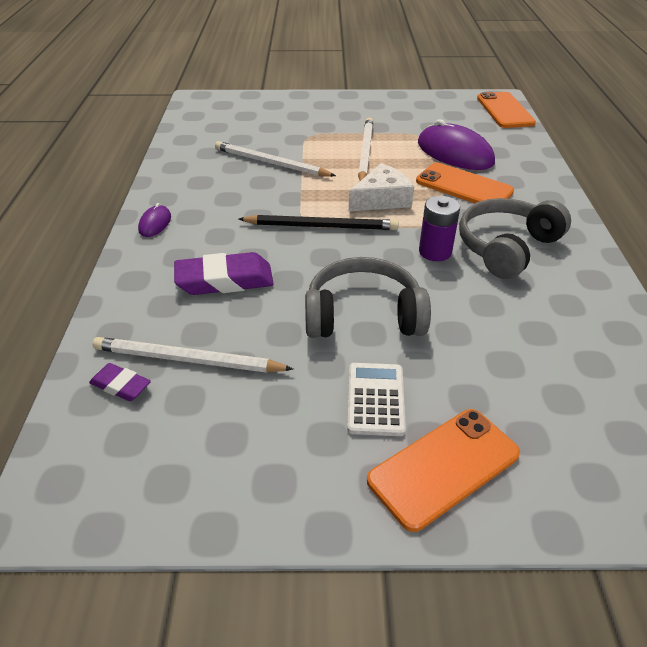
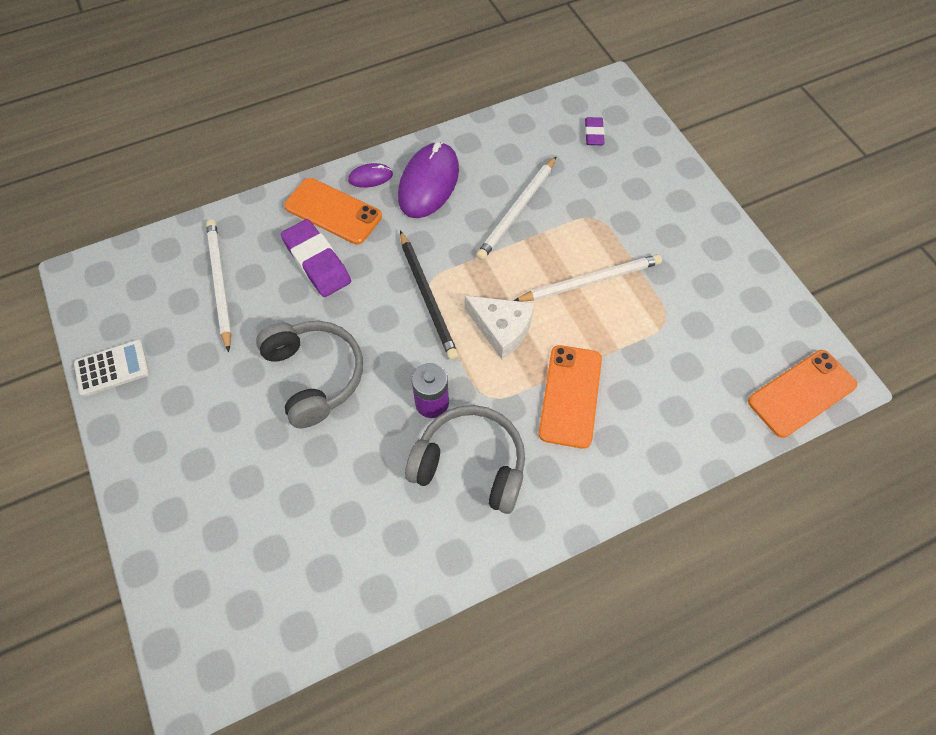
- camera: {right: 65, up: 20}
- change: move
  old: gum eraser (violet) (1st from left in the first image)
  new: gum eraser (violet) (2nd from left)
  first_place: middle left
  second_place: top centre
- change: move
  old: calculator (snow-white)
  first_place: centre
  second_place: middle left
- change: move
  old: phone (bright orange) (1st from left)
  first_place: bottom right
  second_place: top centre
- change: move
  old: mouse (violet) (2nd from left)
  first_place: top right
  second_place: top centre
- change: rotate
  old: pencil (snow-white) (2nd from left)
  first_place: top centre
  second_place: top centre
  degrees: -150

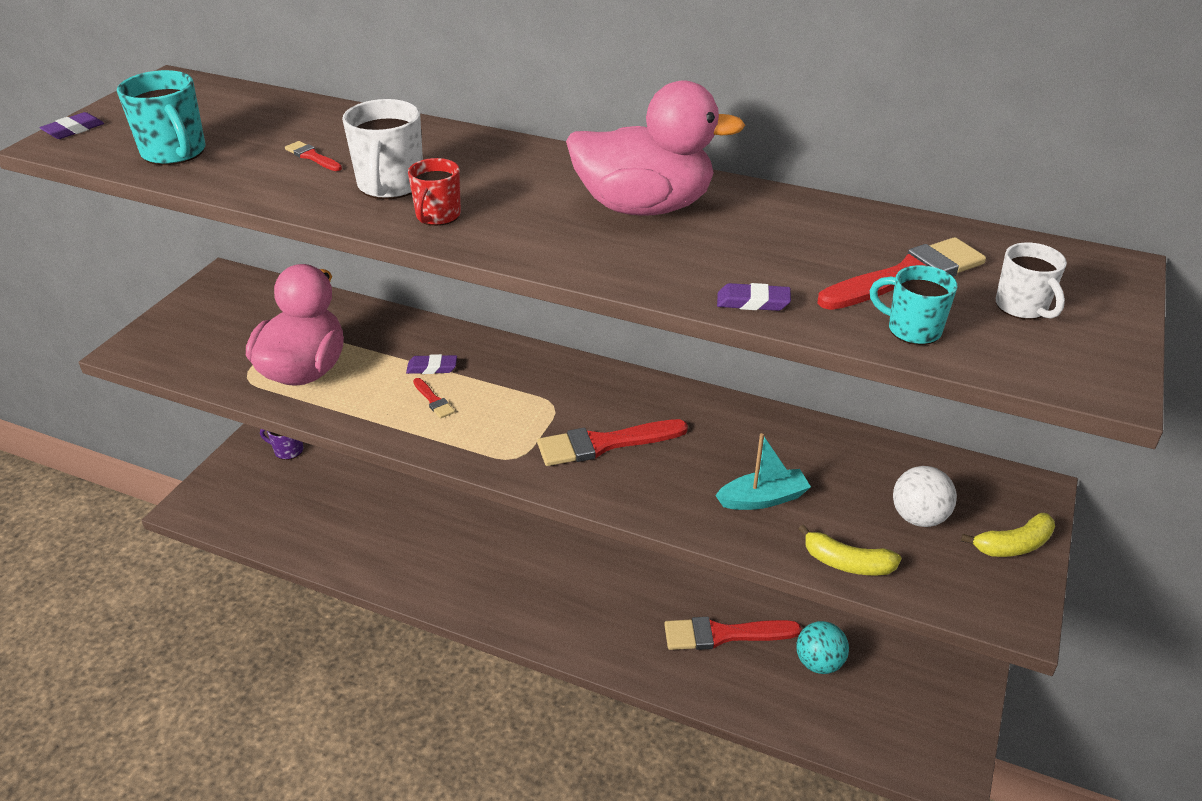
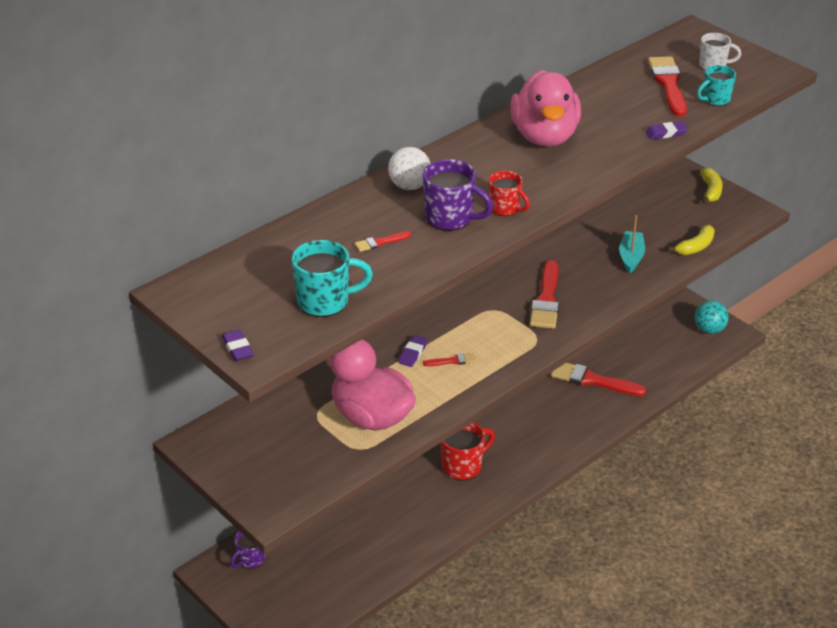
- camera: {right: -65, up: 0}
- change: insert
  new: mug (crimson) (1st from left)
  second_place: bottom centre
- change: move
  old: sphere (aqua)
  first_place: bottom right
  second_place: middle right
- change: move
  old: sphere (snow-white)
  first_place: middle right
  second_place: top centre
- change: recolor
  old: mug (snow-white) (1st from left)
  new: mug (violet) (2nd from left)
  first_place: top left
  second_place: top centre
- change: rotate
  old: duck (rosy) (2nd from left)
  first_place: top centre
  second_place: top centre
  degrees: 150
- change: rotate
  old: paint brush (crimson) (4th from left)
  first_place: bottom centre
  second_place: middle right
  degrees: 90
- change: rotate
  old: gum eraser (violet) (3rd from left)
  first_place: centre
  second_place: top right
  degrees: 45

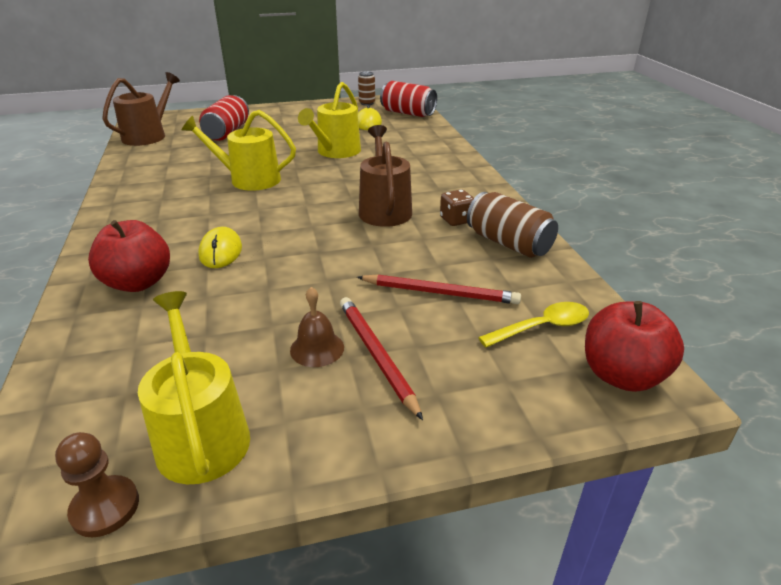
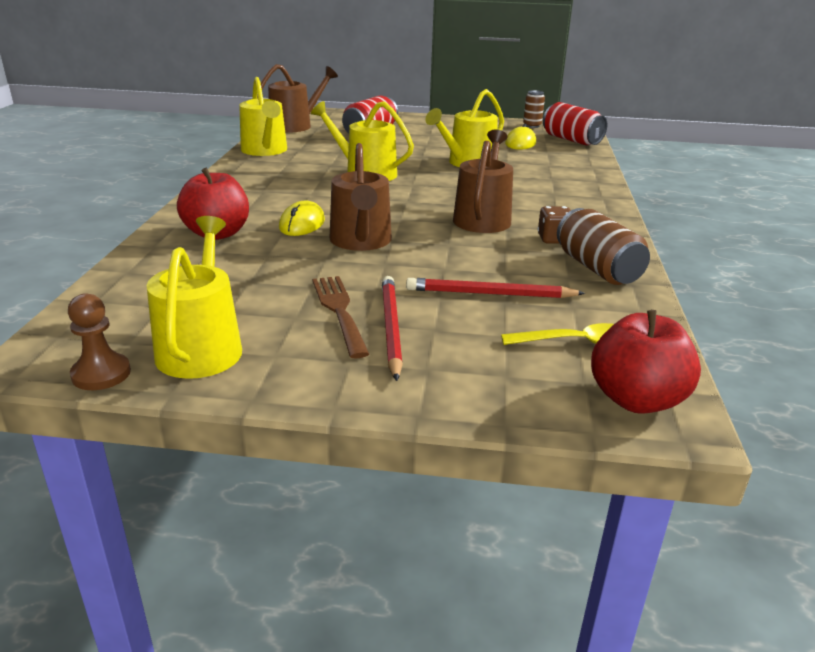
- camera: {right: 20, up: -5}
- change: insert
  new: watering pot (yellow) (2nd from left)
  second_place: top left
- change: insert
  new: watering pot (dark brown) (2nd from left)
  second_place: top centre
- change: replace
  old: hand bell (dark brown)
  new: dinner fork (dark brown)
  first_place: centre
  second_place: centre
- change: rotate
  old: pencil (crimson) (2nd from left)
  first_place: centre
  second_place: centre
  degrees: 150

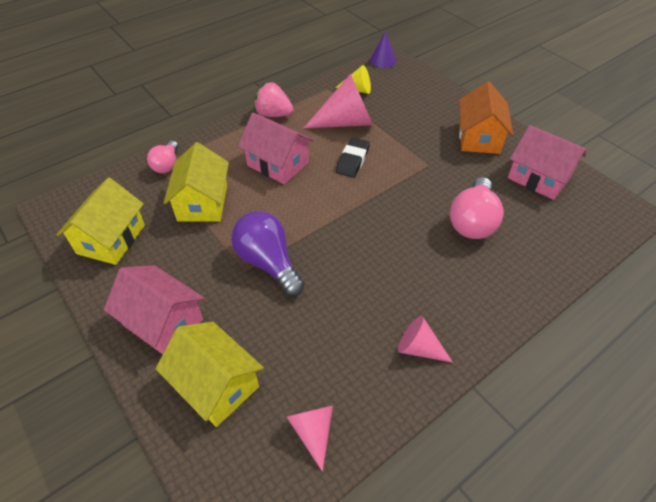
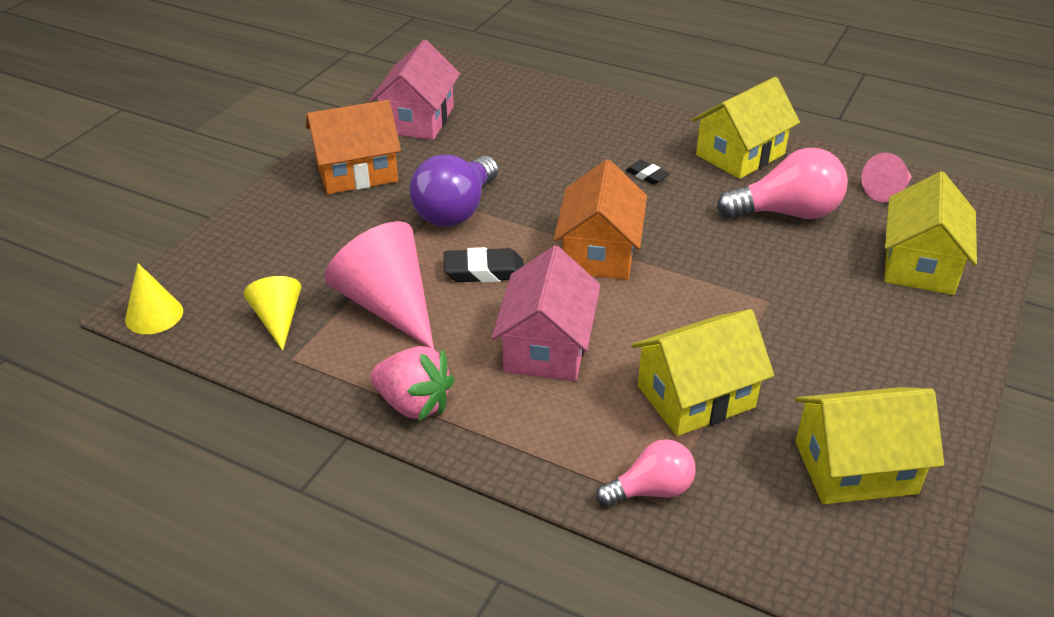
- camera: {right: -115, up: -10}
- change: delete
  old: house (rosy) (1st from left)
  first_place: middle left
- change: insert
  new: house (bright orange) (2nd from left)
  second_place: centre
- change: insert
  new: gum eraser (black) (2nd from left)
  second_place: top centre
- change: move
  old: bulb (violet)
  first_place: centre
  second_place: top centre
- change: move
  old: bulb (rosy) (2nd from left)
  first_place: middle right
  second_place: top right
- change: replace
  old: solid cone (rosy) (3rd from left)
  new: house (yellow) (2nd from left)
  first_place: bottom centre
  second_place: top right
- change: recolor
  old: solid cone (violet)
  new: solid cone (yellow) (1st from left)
  first_place: top centre
  second_place: middle left
- change: rotate
  old: toy strawberry (rosy)
  first_place: top centre
  second_place: centre
  degrees: -60

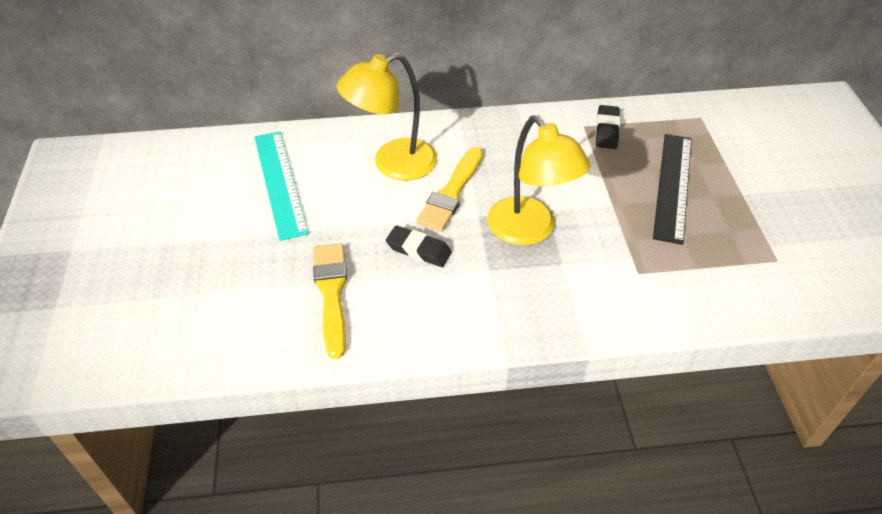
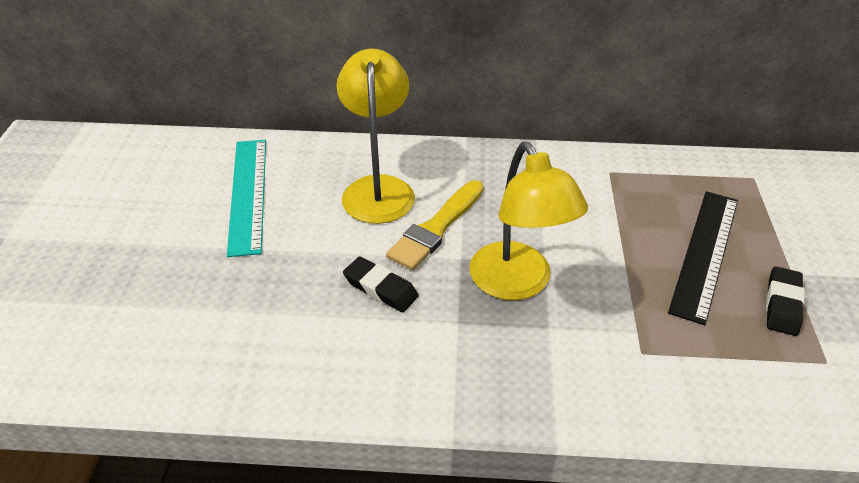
- camera: {right: 10, up: -5}
- change: delete
  old: paint brush (yellow) (1st from left)
  first_place: centre
- change: move
  old: gum eraser (black) (2nd from left)
  first_place: top right
  second_place: middle right
- change: rotate
  old: reading lamp (yellow) (1st from left)
  first_place: top centre
  second_place: top centre
  degrees: 105

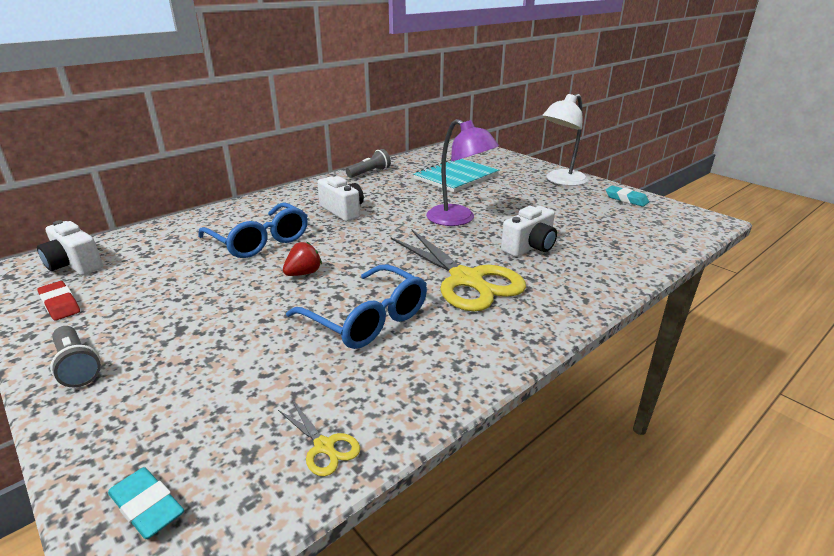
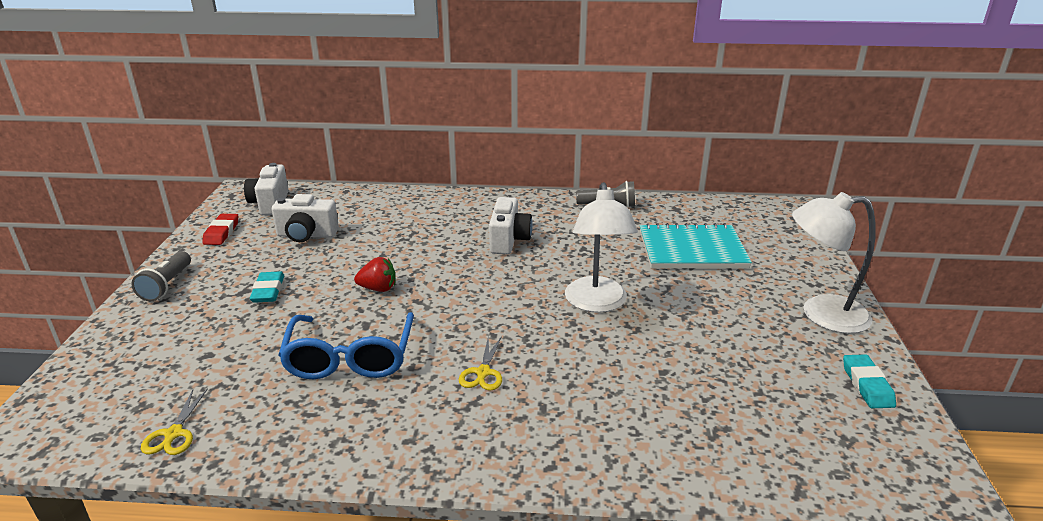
- camera: {right: 45, up: 0}
- change: delete
  old: eyeglasses (cobalt) (1st from left)
  first_place: middle left
- change: move
  old: gum eraser (aqua) (1st from left)
  first_place: bottom left
  second_place: middle left
- change: move
  old: compact camera (snow-white) (3rd from left in the first image)
  new: compact camera (snow-white) (2nd from left)
  first_place: centre
  second_place: middle left
- change: recolor
  old: reading lamp (violet)
  new: reading lamp (snow-white) (1st from left)
  first_place: top centre
  second_place: centre
- change: resize
  old: shears (yellow) (2nd from left)
  first_place: centre
  second_place: bottom centre
  factor: 0.42

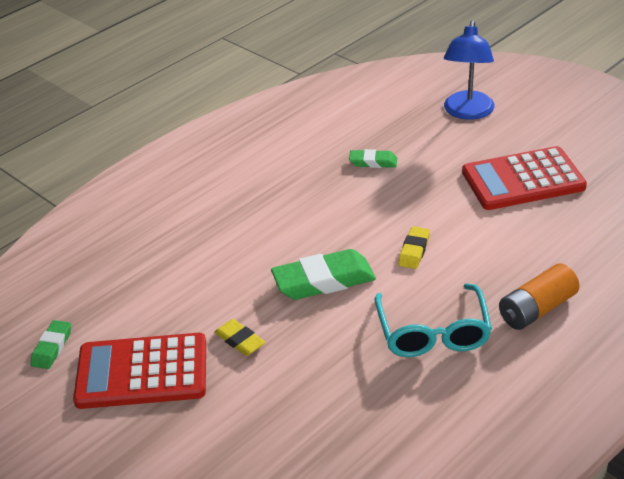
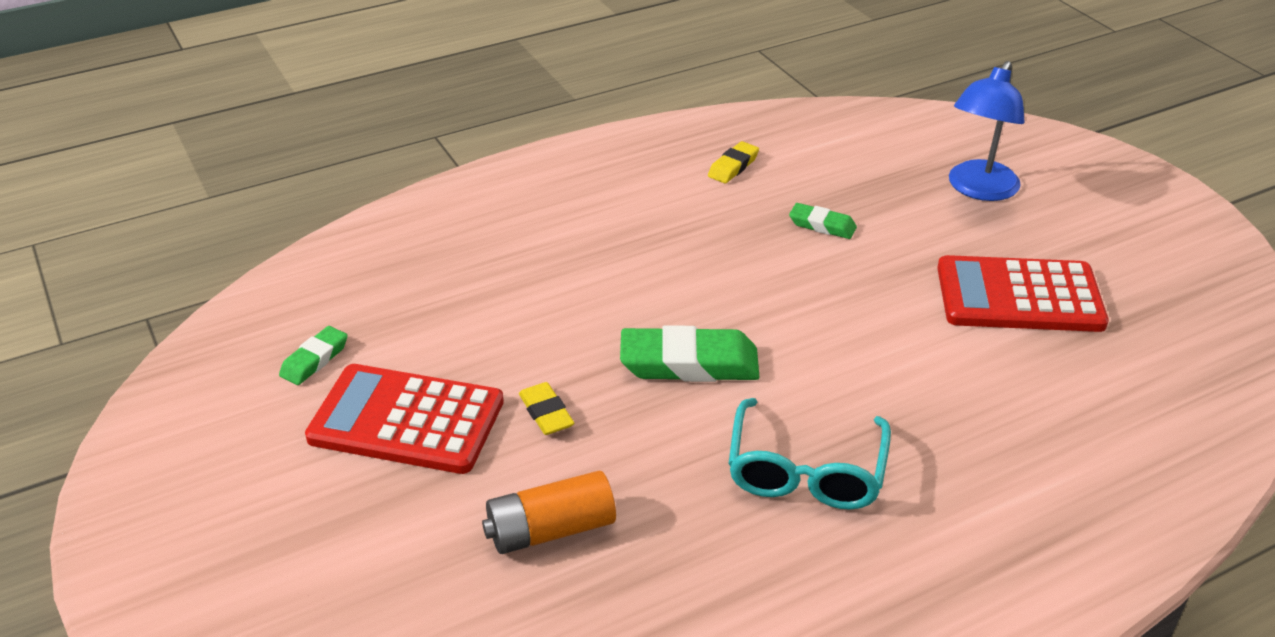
- camera: {right: 15, up: 0}
- change: move
  old: gum eraser (yellow) (2nd from left)
  first_place: centre
  second_place: top centre
- change: move
  old: power cell (bright orange)
  first_place: middle right
  second_place: bottom centre

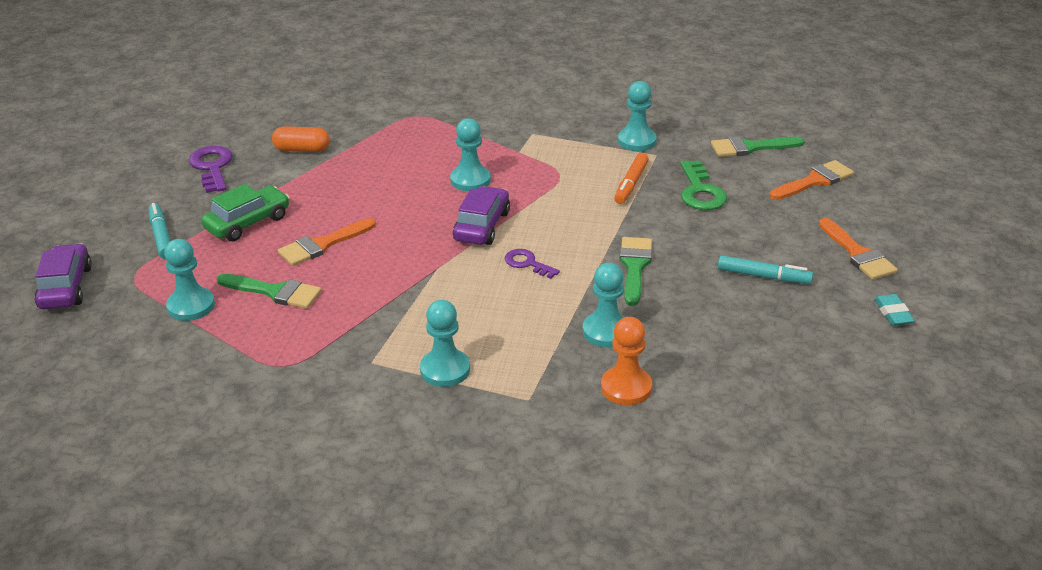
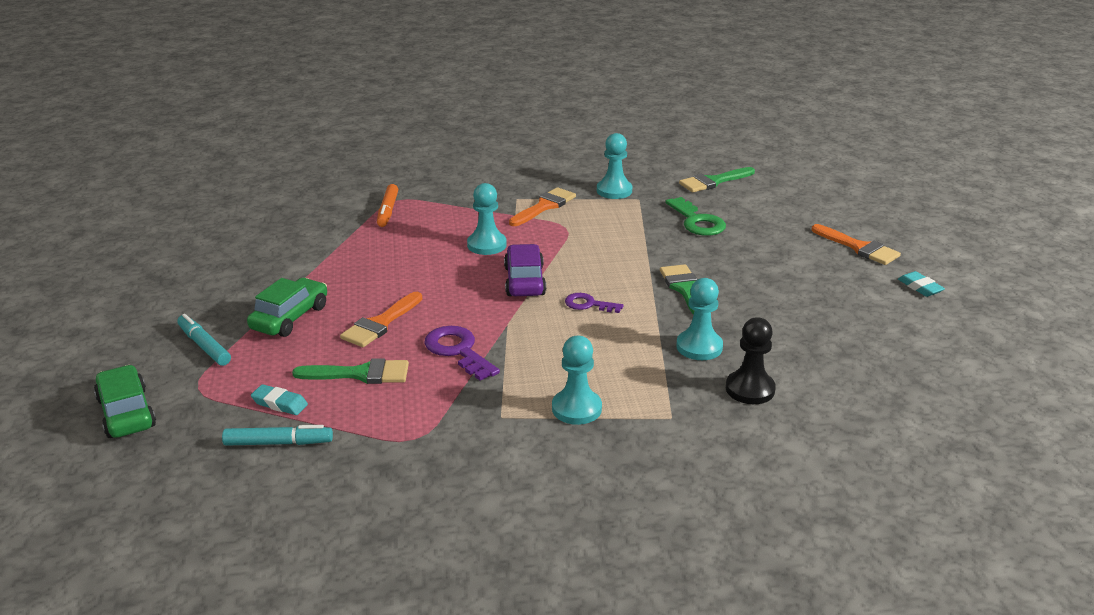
- camera: {right: -20, up: -5}
- change: delete
  old: capsule (bright orange)
  first_place: top left
- change: move
  old: latchkey (violet) (1st from left)
  first_place: top left
  second_place: centre
- change: move
  old: marker pen (bright orange)
  first_place: top centre
  second_place: centre
- change: move
  old: marker pen (aqua) (2nd from left)
  first_place: middle right
  second_place: bottom left
- change: move
  old: paint brush (bright orange) (2nd from left)
  first_place: top right
  second_place: centre
- change: replace
  old: game pawn (aqua) (1st from left)
  new: gum eraser (aqua) (1st from left)
  first_place: middle left
  second_place: middle left
- change: recolor
  old: automobile (violet) (1st from left)
  new: automobile (green) (1st from left)
  first_place: middle left
  second_place: middle left
- change: recolor
  old: game pawn (bright orange)
  new: game pawn (black)
  first_place: centre
  second_place: middle right

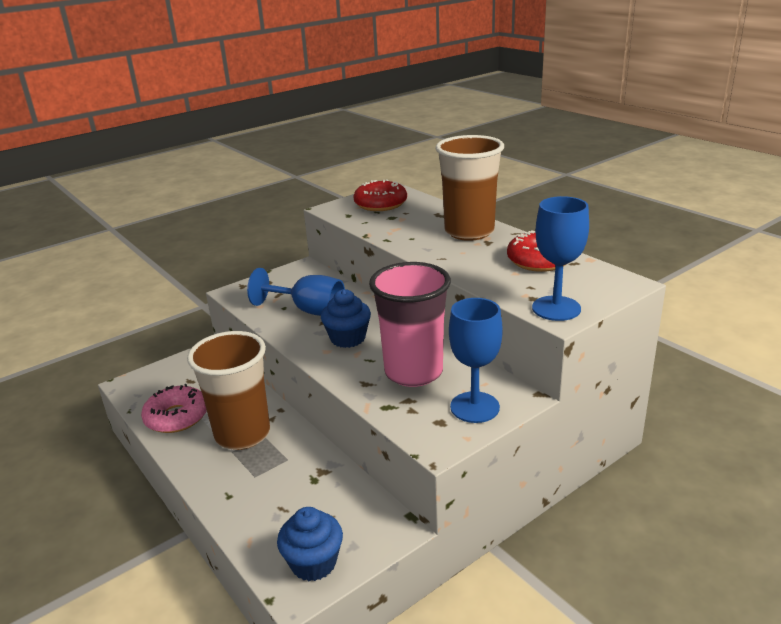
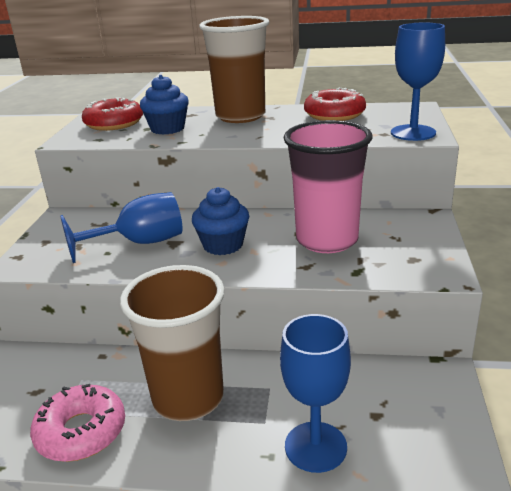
- camera: {right: -45, up: 0}
- change: move
  old: muffin (cobalt) (1st from left)
  first_place: bottom centre
  second_place: top left
- change: move
  old: wine glass (cobalt) (2nd from left)
  first_place: centre
  second_place: bottom centre

